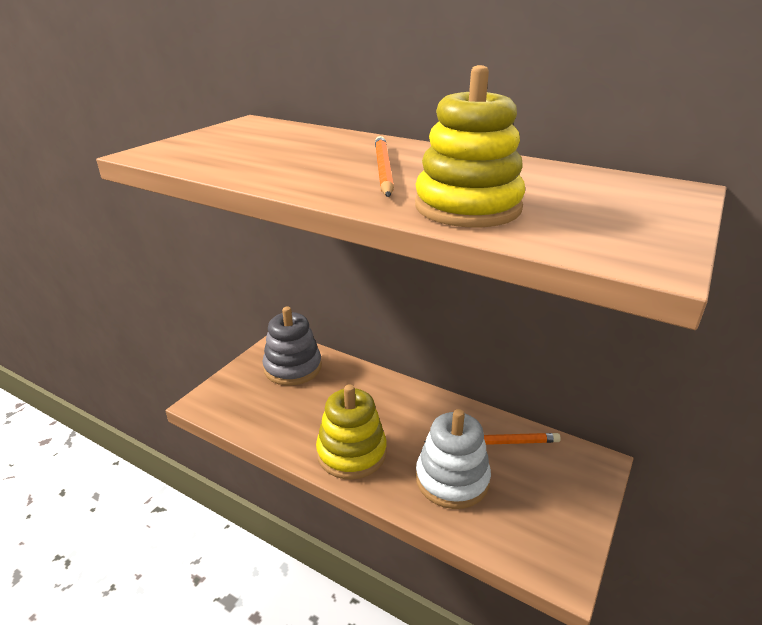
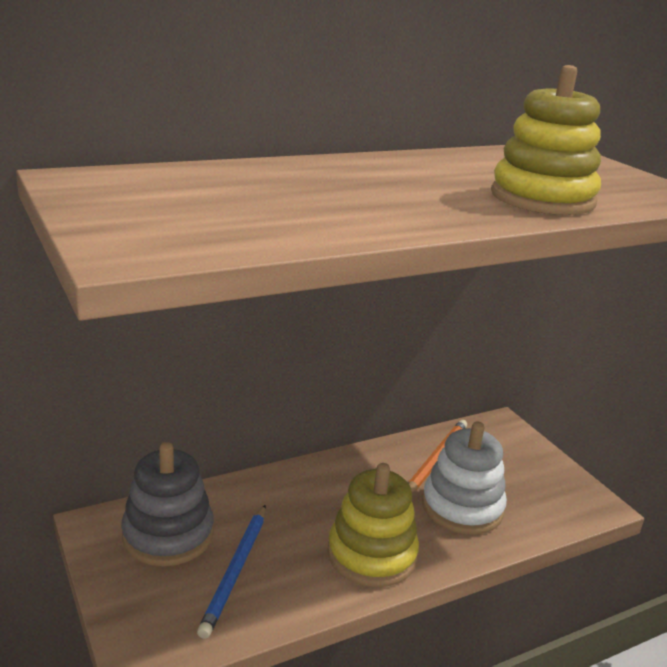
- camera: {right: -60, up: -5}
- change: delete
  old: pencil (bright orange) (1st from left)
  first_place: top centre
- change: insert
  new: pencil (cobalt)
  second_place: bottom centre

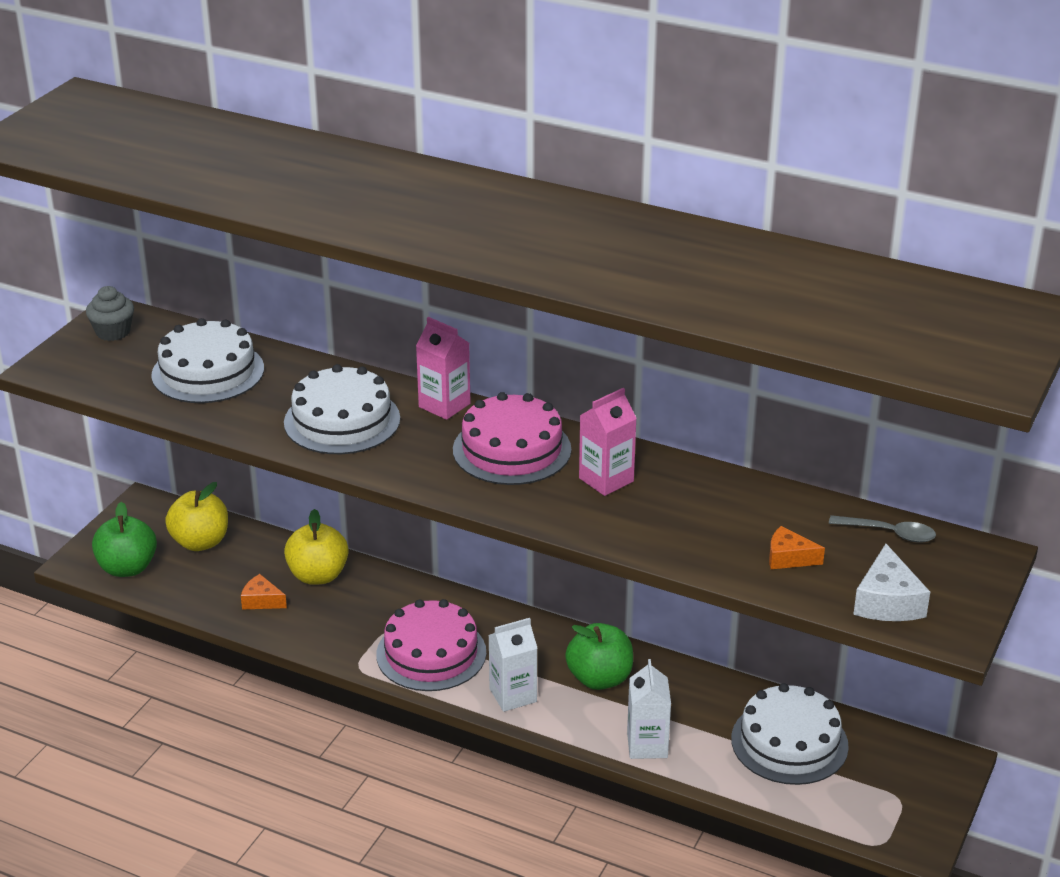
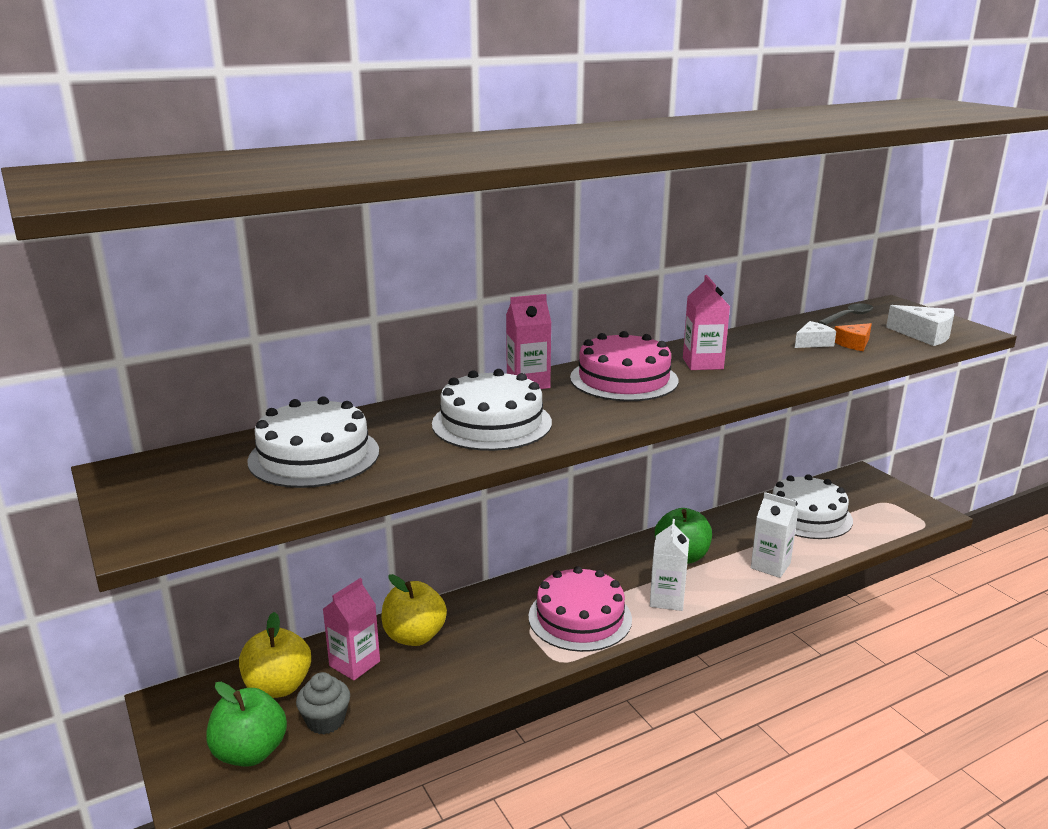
- camera: {right: -55, up: -10}
- change: delete
  old: cheese wedge (bright orange) (1st from left)
  first_place: bottom left
- change: insert
  new: juice carton (rosy) (1st from left)
  second_place: bottom centre
- change: insert
  new: cheese wedge (snow-white) (1st from left)
  second_place: middle right
- change: move
  old: muffin (ash-grey)
  first_place: middle left
  second_place: bottom left

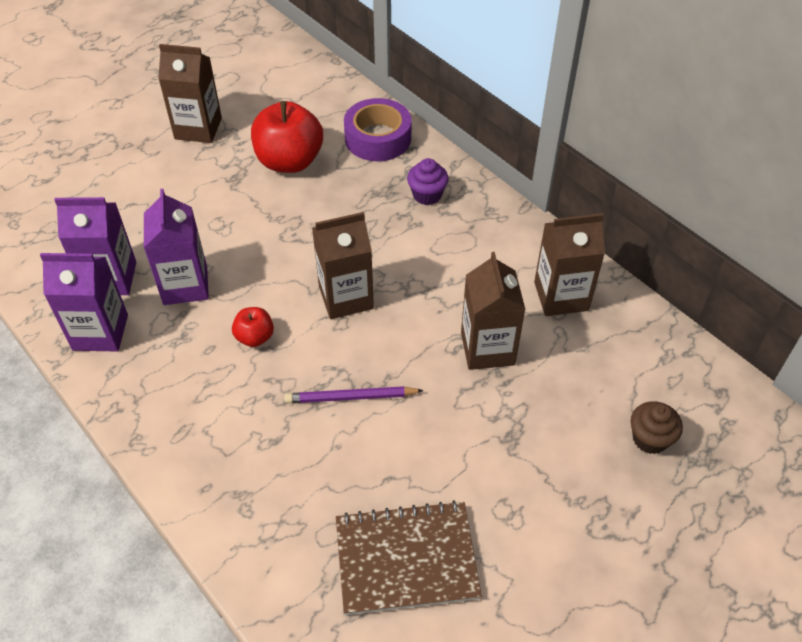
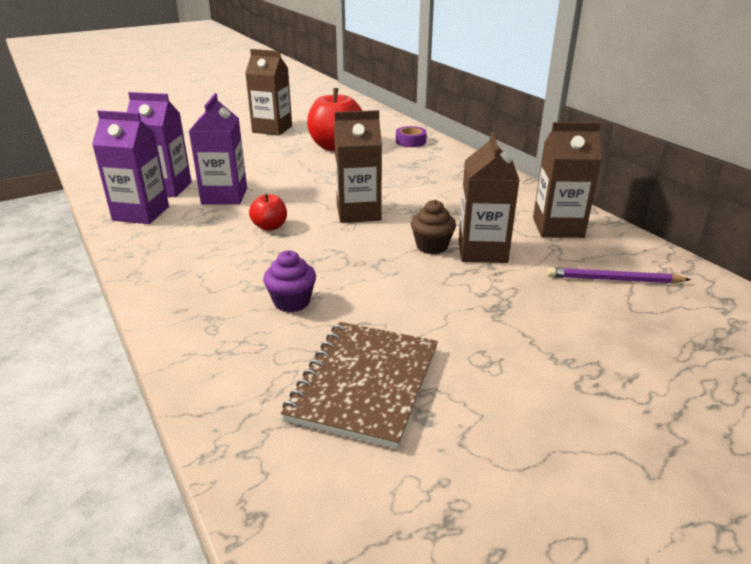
- camera: {right: 10, up: -20}
- change: move
  old: pencil (violet)
  first_place: centre
  second_place: middle right
- change: move
  old: muffin (violet)
  first_place: top centre
  second_place: centre
- change: move
  old: muffin (dark brown)
  first_place: middle right
  second_place: centre
- change: rotate
  old: notepad (dark brown)
  first_place: bottom centre
  second_place: bottom centre
  degrees: -75
- change: resize
  old: roll of tape (violet)
  first_place: top centre
  second_place: top centre
  factor: 0.56

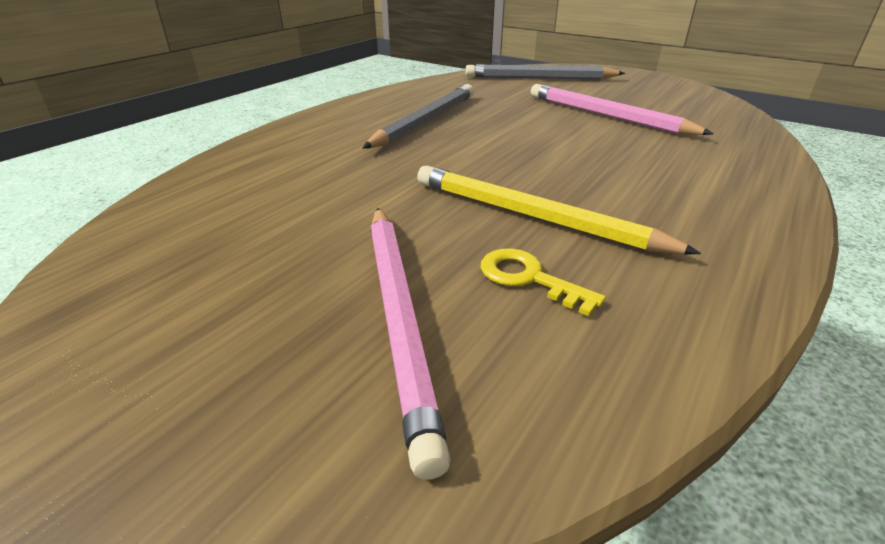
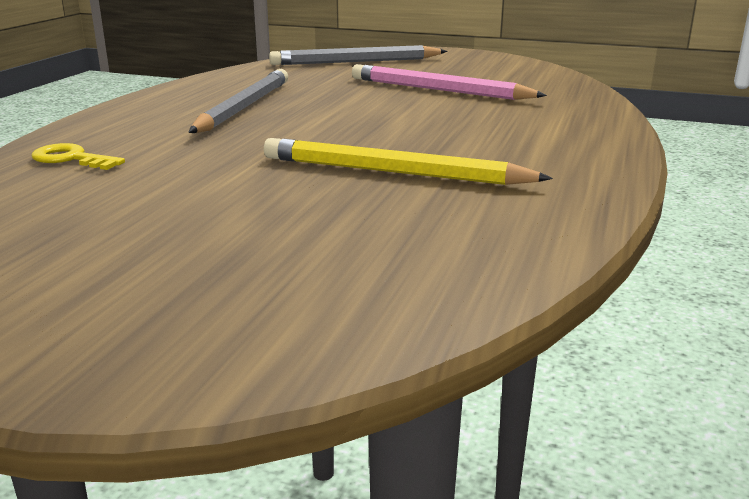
- camera: {right: -15, up: -10}
- change: delete
  old: pencil (rosy) (1st from left)
  first_place: centre
- change: move
  old: latchkey (yellow)
  first_place: centre
  second_place: top left

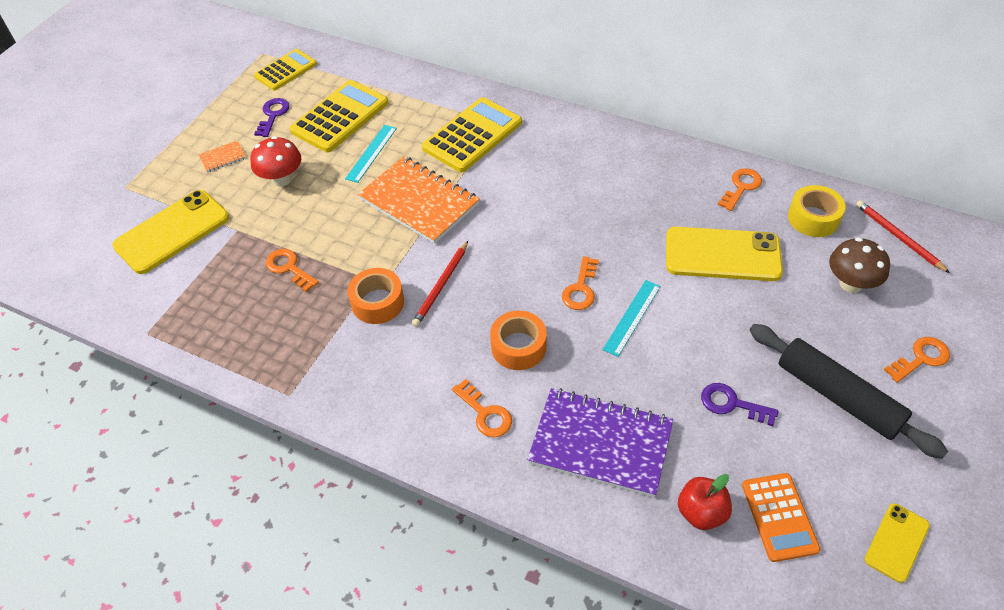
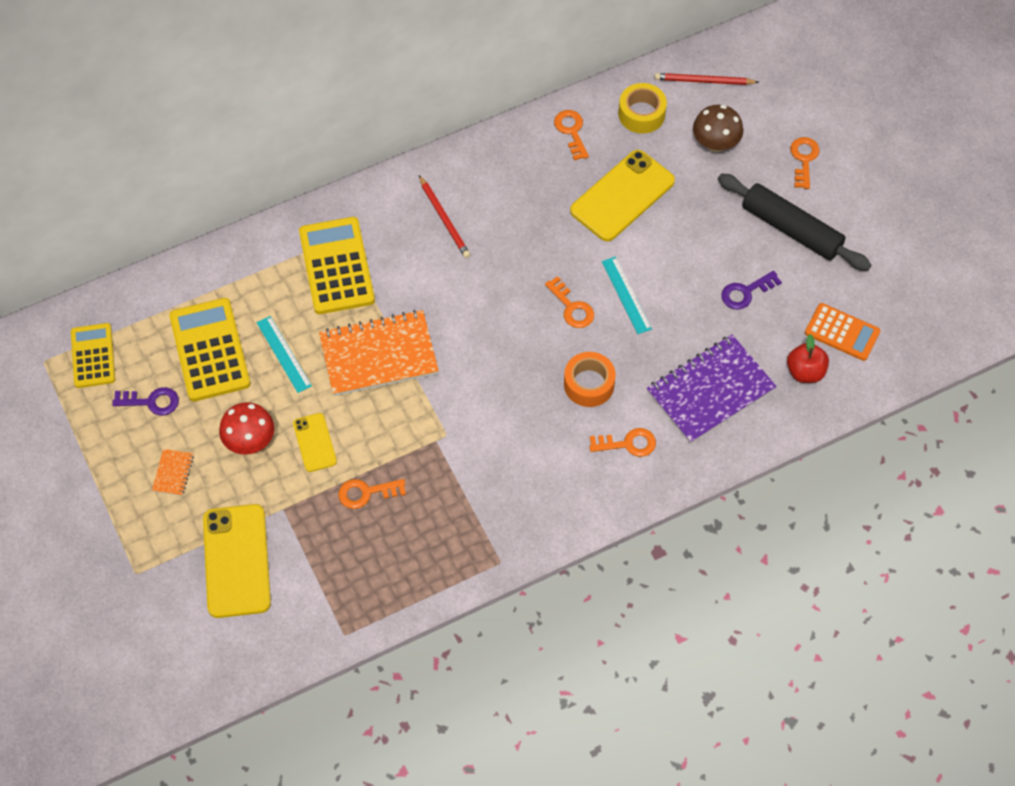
- camera: {right: -55, up: 10}
- change: delete
  old: roll of tape (bright orange) (1st from left)
  first_place: centre
- change: move
  old: pencil (crimson) (1st from left)
  first_place: centre
  second_place: top centre
- change: move
  old: phone (yellow) (3rd from left in the first image)
  new: phone (yellow) (2nd from left)
  first_place: bottom right
  second_place: middle left
- change: rotate
  old: latchkey (violet) (1st from left)
  first_place: top left
  second_place: middle left
  degrees: 135
- change: rotate
  old: pastry roller (black)
  first_place: middle right
  second_place: top right
  degrees: 45

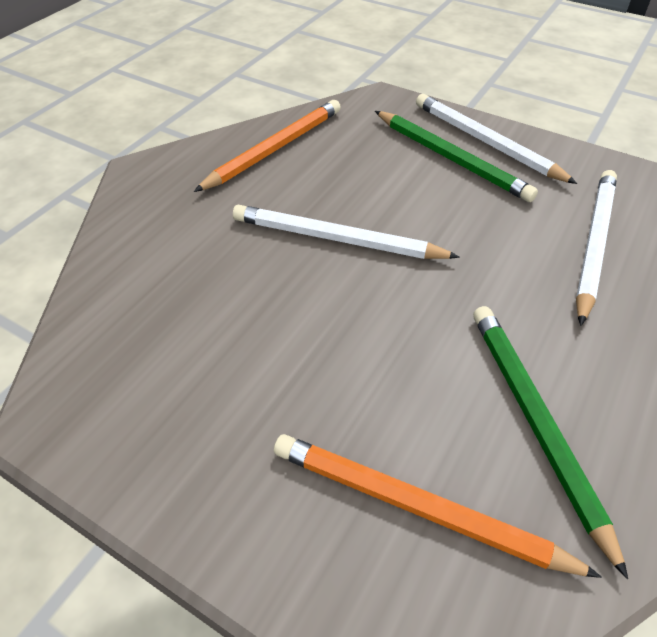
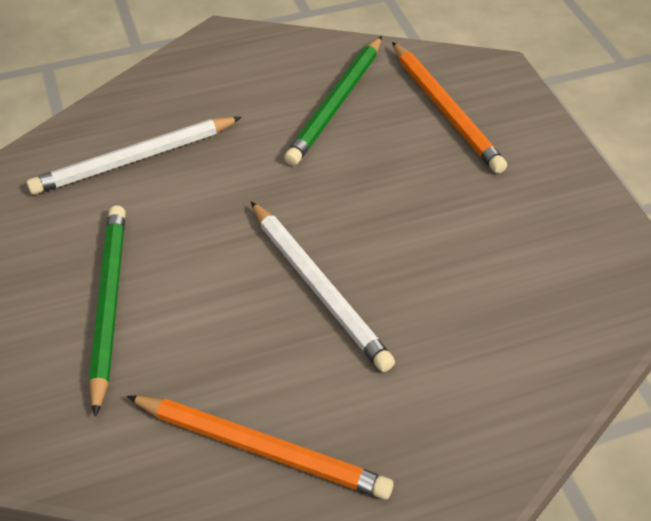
- camera: {right: -140, up: 0}
- change: delete
  old: pencil (snow-white) (2nd from left)
  first_place: top right
- change: rotate
  old: pencil (bright orange) (1st from left)
  first_place: top centre
  second_place: bottom centre
  degrees: -150

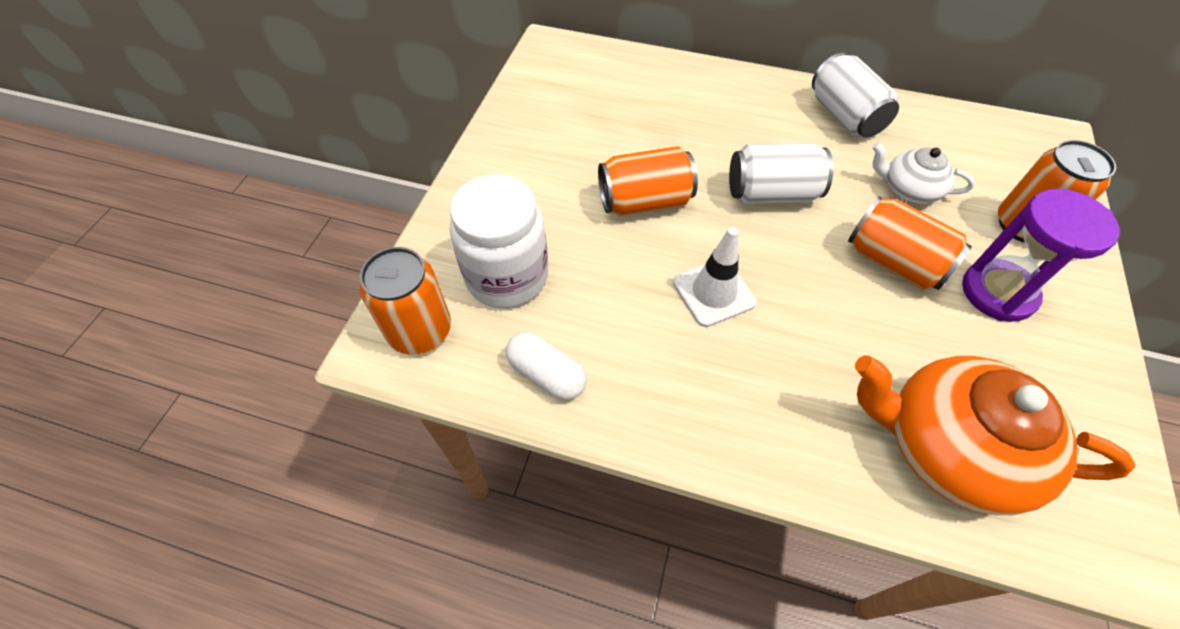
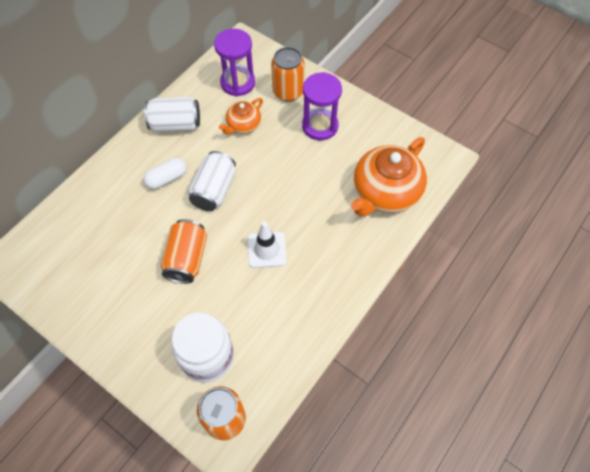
- camera: {right: -70, up: 5}
- change: delete
  old: can (bright orange) (3rd from left)
  first_place: middle right
- change: insert
  new: sandglass (violet) (1st from left)
  second_place: top centre
- change: move
  old: capsule (snow-white)
  first_place: centre
  second_place: middle left
- change: recolor
  old: teapot (snow-white)
  new: teapot (bright orange) (1st from left)
  first_place: top right
  second_place: top centre

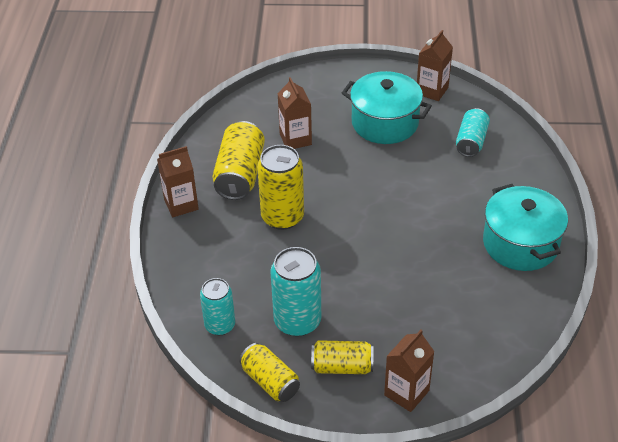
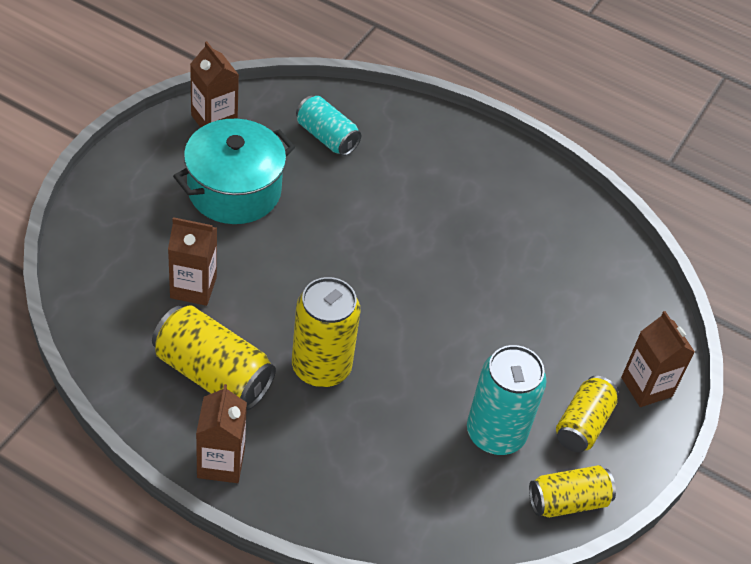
- camera: {right: -70, up: 5}
- change: delete
  old: can (aqua) (1st from left)
  first_place: bottom centre
- change: delete
  old: stockpot (aqua) (2nd from left)
  first_place: middle right

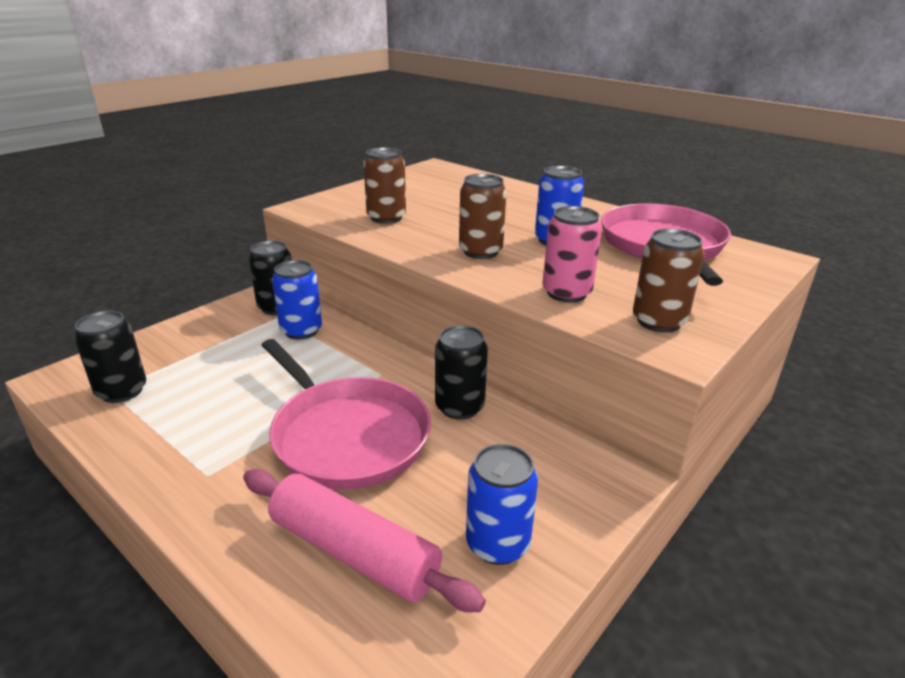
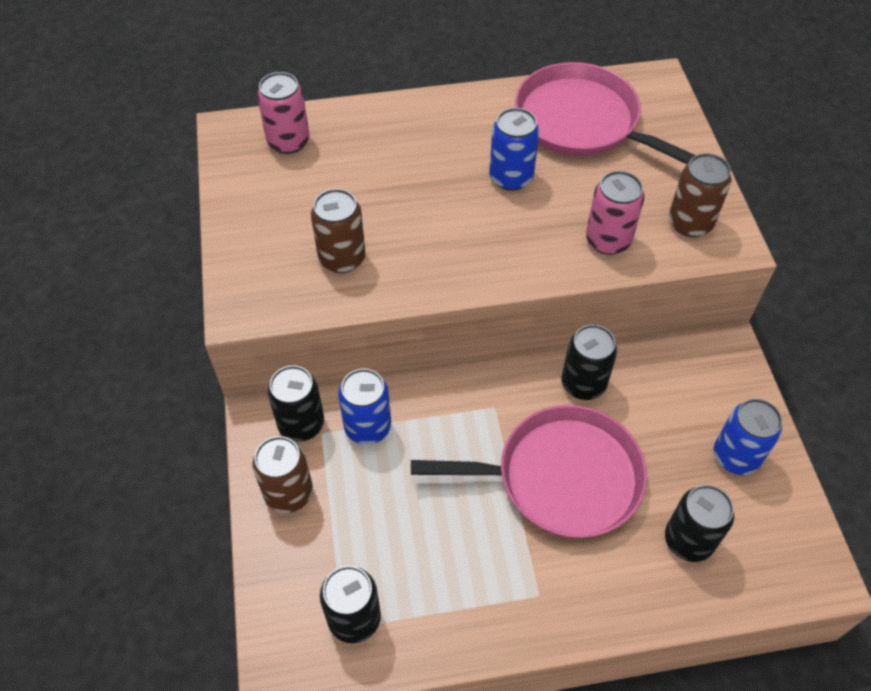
- camera: {right: -50, up: 25}
- change: insert
  new: can (rosy) (1st from left)
  second_place: top left
- change: move
  old: can (dark brown) (2nd from left in the first image)
  new: can (dark brown) (1st from left)
  first_place: top centre
  second_place: bottom left
- change: replace
  old: pastry roller (rosy)
  new: can (black) (4th from left)
  first_place: bottom centre
  second_place: bottom right

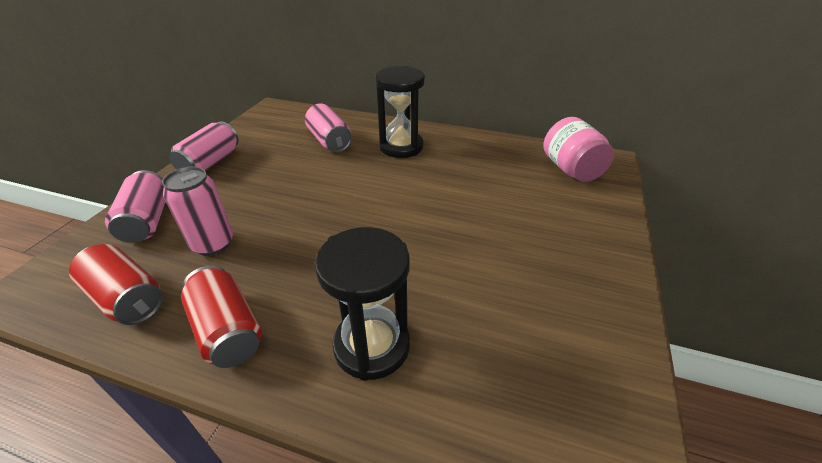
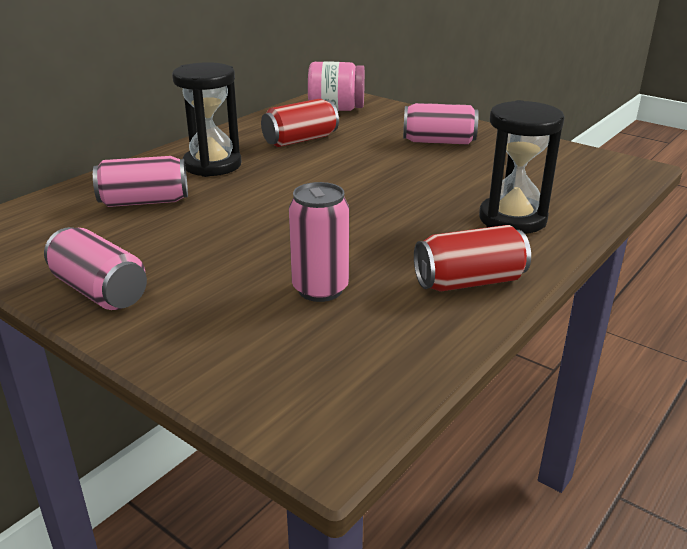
- camera: {right: -70, up: -10}
- change: move
  old: can (crimson) (1st from left)
  first_place: middle left
  second_place: top centre
- change: move
  old: can (rosy) (1st from left in the first image)
  new: can (rosy) (4th from left)
  first_place: middle left
  second_place: top centre

